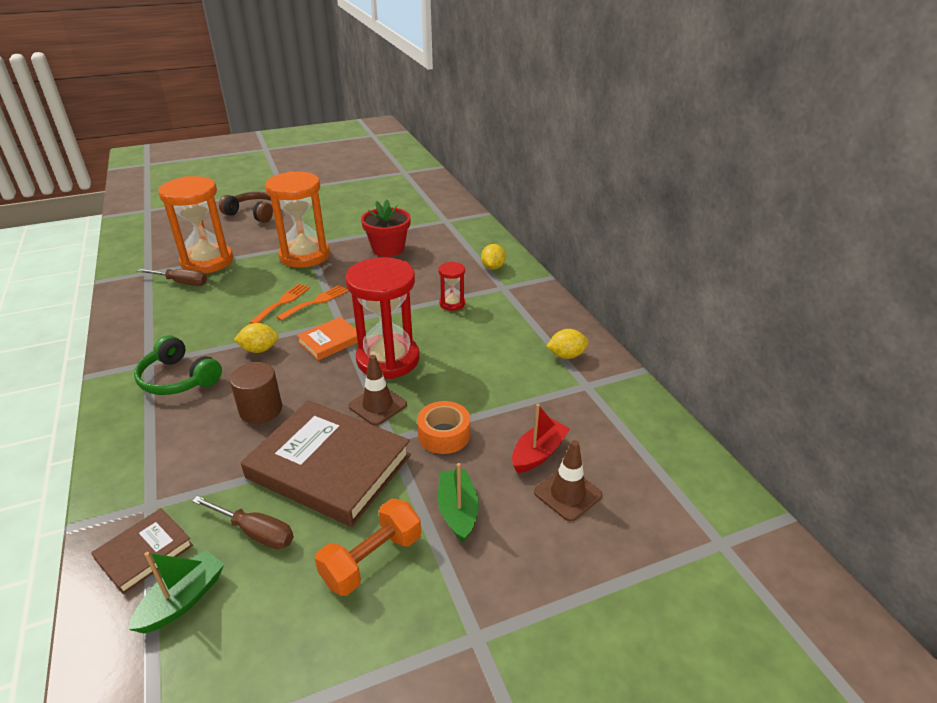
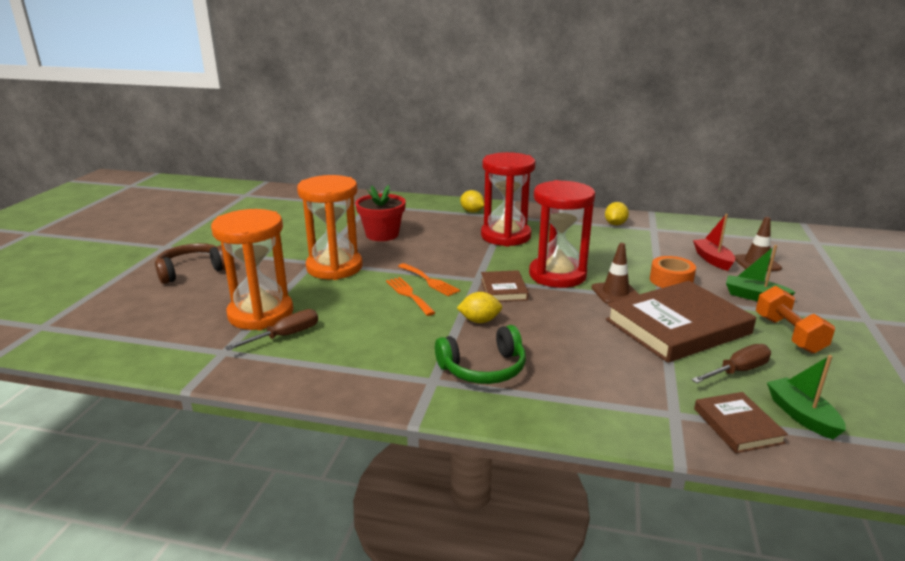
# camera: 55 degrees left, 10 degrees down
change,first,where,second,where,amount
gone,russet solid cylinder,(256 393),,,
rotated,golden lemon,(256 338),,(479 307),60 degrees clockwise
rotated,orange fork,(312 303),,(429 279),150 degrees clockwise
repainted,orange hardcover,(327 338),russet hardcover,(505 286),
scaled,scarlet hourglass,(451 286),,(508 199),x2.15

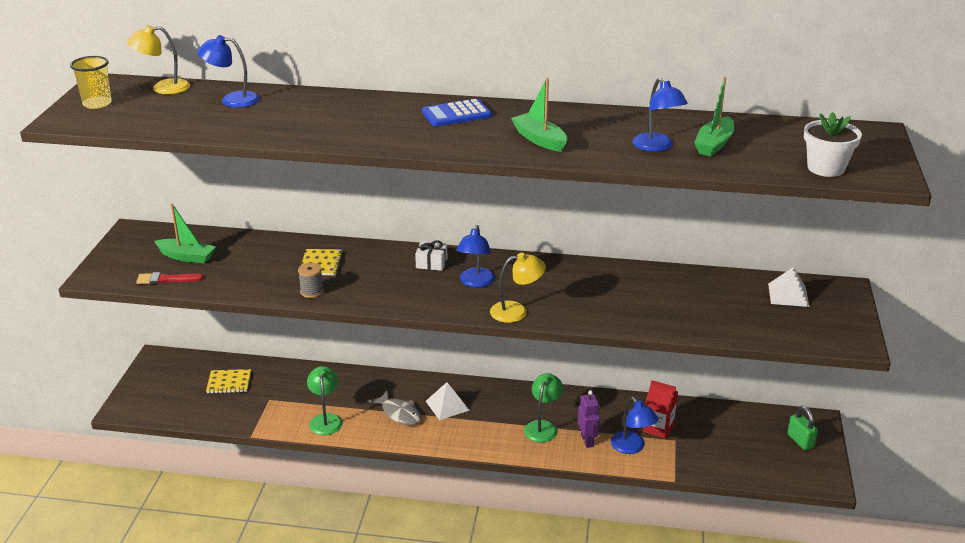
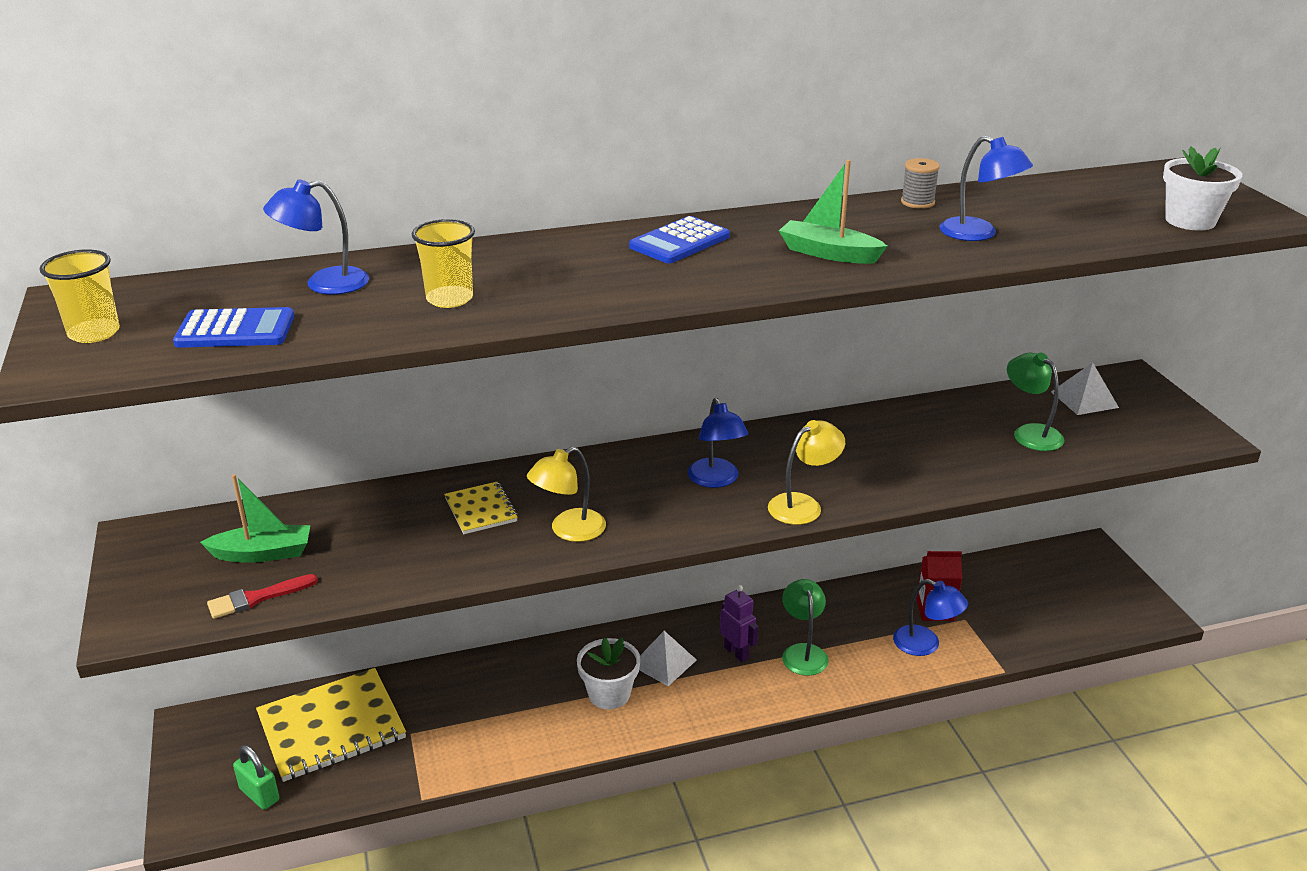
# camera: 25 degrees left, 0 degrees up
change,first,where,second,where,amount
shifted,golden desk lamp,(158 59),,(566 494),
scaled,golden notebook,(228 381),,(331 725),x1.97
shifted,ash-grey reel of thread,(310 280),,(920 183),
shifted,emerald desk lamp,(325 400),,(1035 402),
swapped,ash-grey toy fish,(394 408),white plant pot,(609 673),
gone,white gift,(431 255),,,
shifted,royal purple toy robot,(589 419),,(739 623),
gone,emerald toy boat,(714 117),,,
shifted,emerald lock,(802 428),,(256 777),
new,,,blue adding machine,(233 327),
new,,,golden cup,(443 263),

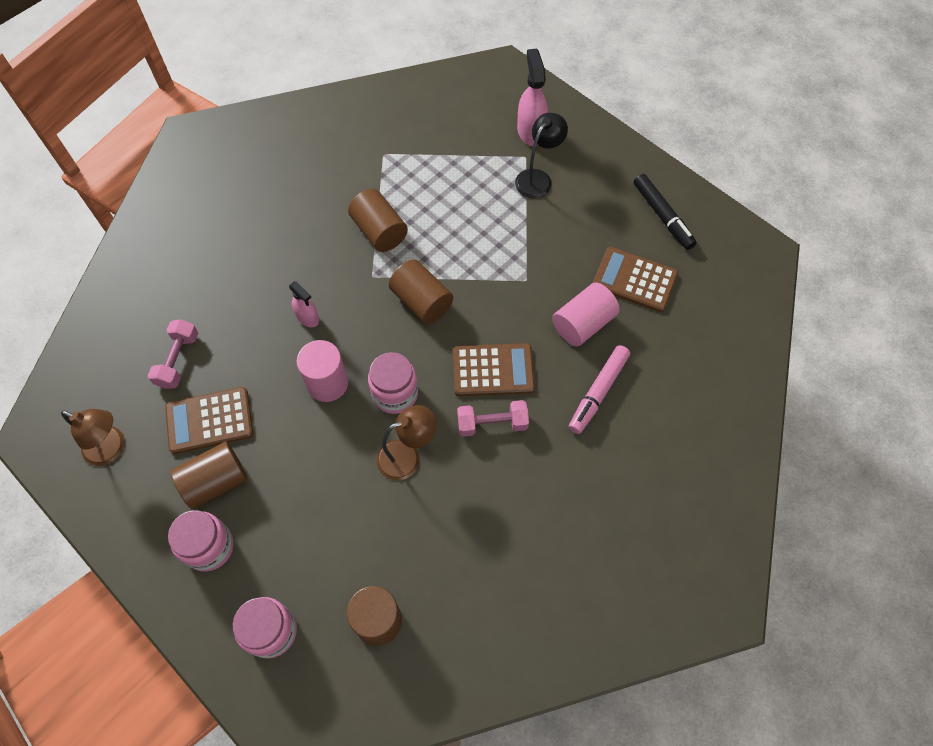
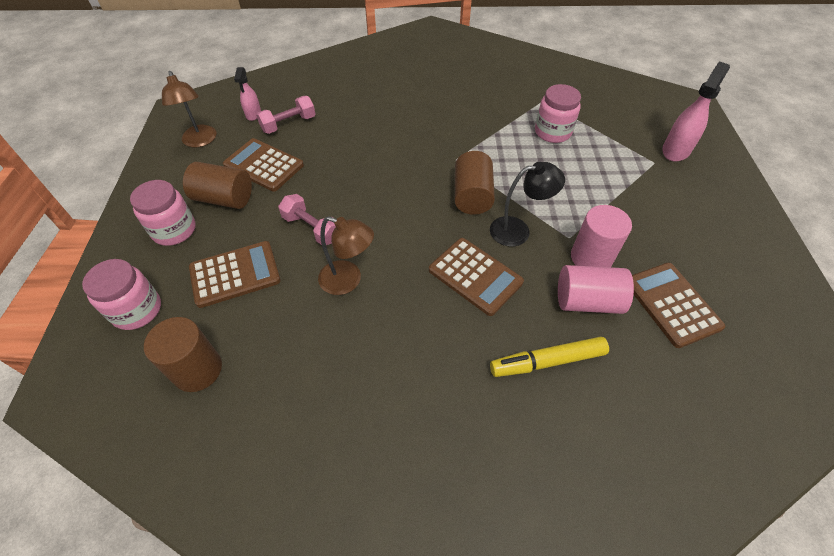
# camera: 45 degrees right, 10 degrees down
change,first,where,second,where,amount
shifted,rosy sprayer,(304 304),,(247 94),
shifted,rosy solid cylinder,(322 371),,(601 236),
gone,russet solid cylinder,(378 220),,,
shifted,rosy jar,(393 383),,(558 113),
shifted,rosy free weight,(493 418),,(307 219),
shifted,ebony desk lamp,(541 155),,(527 204),
repainted,rosy felt pen,(599 389),golden felt pen,(549 357),
gone,ebony felt pen,(665 212),,,
new,,,russet adding machine,(235 274),

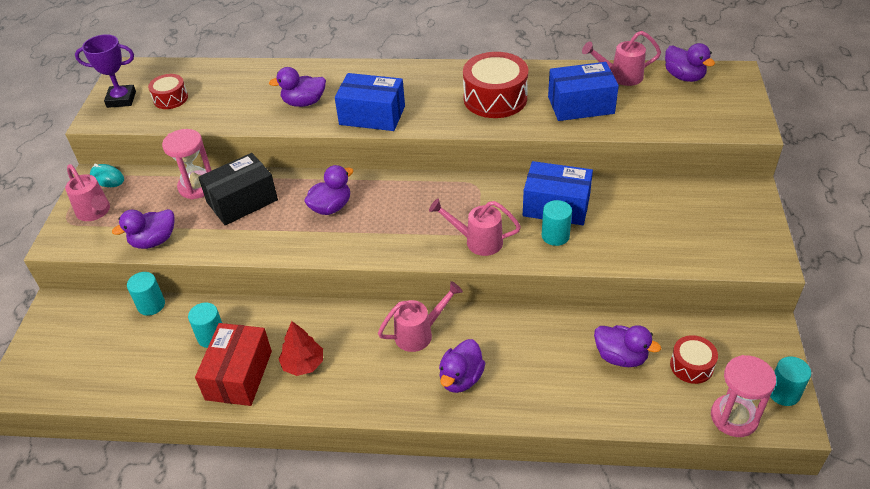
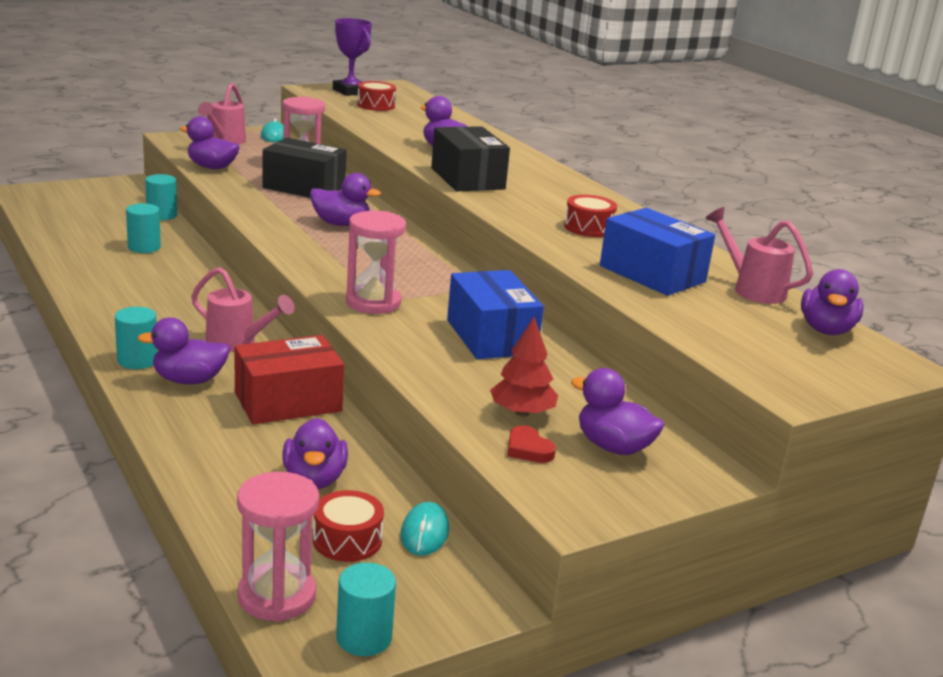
# camera: 50 degrees right, 20 degrees down
change,first,where,second,where,amount
shifted,scarlet parcel,(233 364),,(289 380),
shifted,scarlet tree,(301 348),,(524 366),
repainted,blue parcel,(370 102),ebony parcel,(470 158),
swapped,rosy watering can,(475 227),rosy hourglass,(376 262),
scaled,scarlet drum,(495 85),,(590 216),x0.55
shifted,aqua solid cylinder,(557 223),,(136 338),
new,,,aqua computer mouse,(424 529),
new,,,scarlet love heart,(531 444),
new,,,royal purple rubber duck,(617 411),

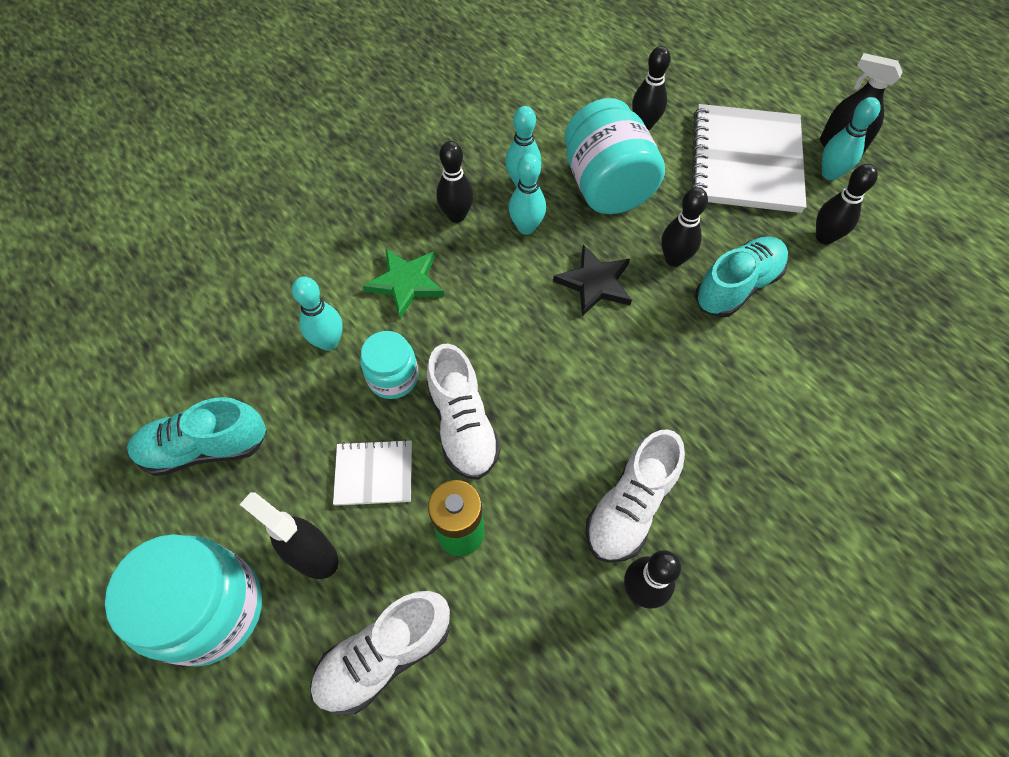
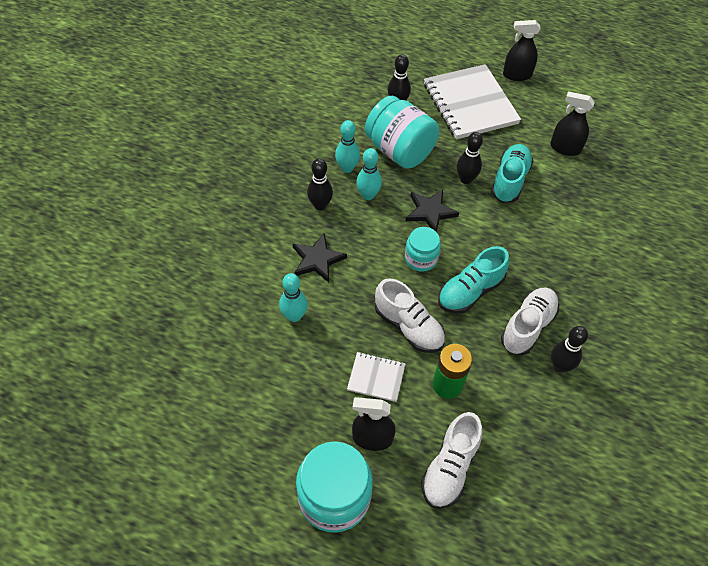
# camera: 30 degrees left, 5 degrees down
change,first,where,second,where,amount
shifted,aqua shoe,(197 436),,(473 279),
rotated,white notebook,(372 472),,(376 377),45 degrees clockwise
shifted,aqua jar,(389 365),,(423 249),
repainted,emerald star,(404 283),ebony star,(320 258),
rotated,white shoe,(635 496),,(530 321),150 degrees counterclockwise
gone,ebony skittle,(847 204),,,
gone,aqua skittle,(851 139),,,
new,,,ebony sprayer,(572 124),

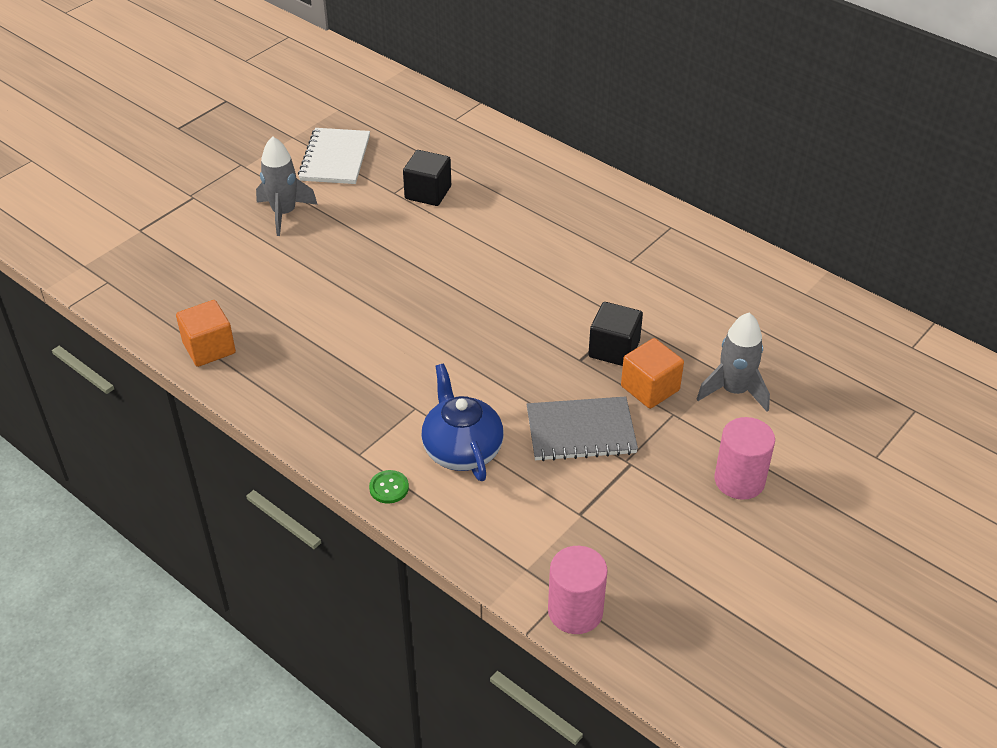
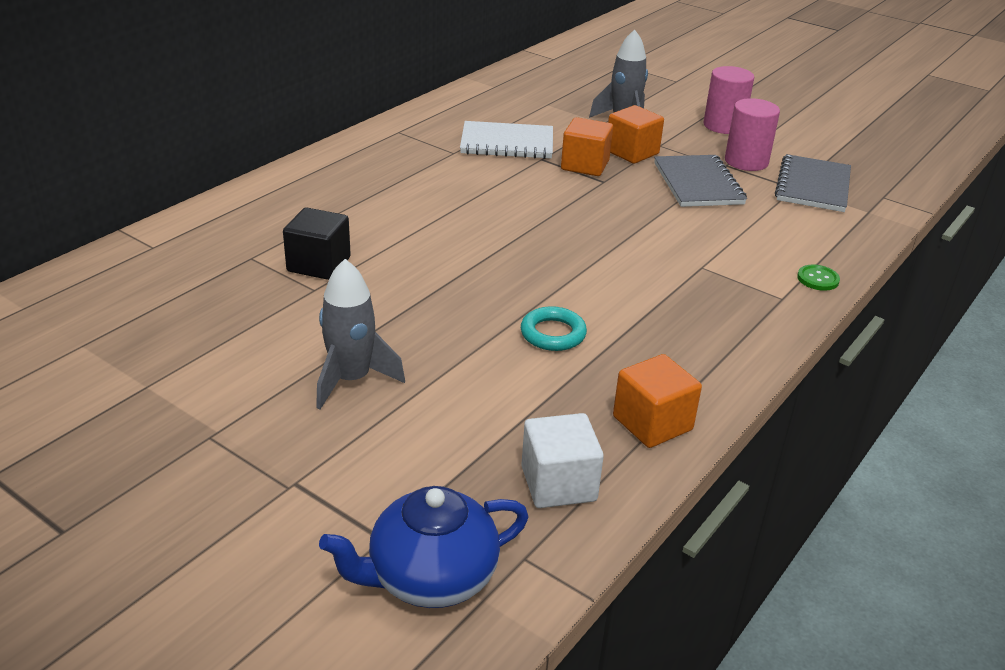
# camera: 95 degrees left, 10 degrees down
change,first,where,second,where,amount
shifted,white notebook,(334 156),,(506 140),
shifted,blue tea pot,(462 422),,(424 547),
shifted,rosy solid cylinder,(577 590),,(752 134),
repainted,ebony solid cube,(615 334),orange solid cube,(587 146),
new,,,aqua hoop,(554 328),
new,,,white solid cube,(562 460),
new,,,ash-grey notebook,(813 183),

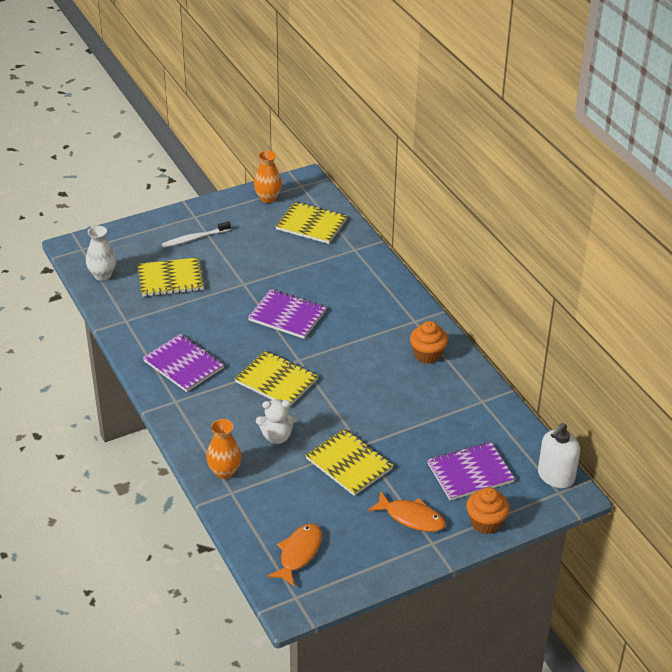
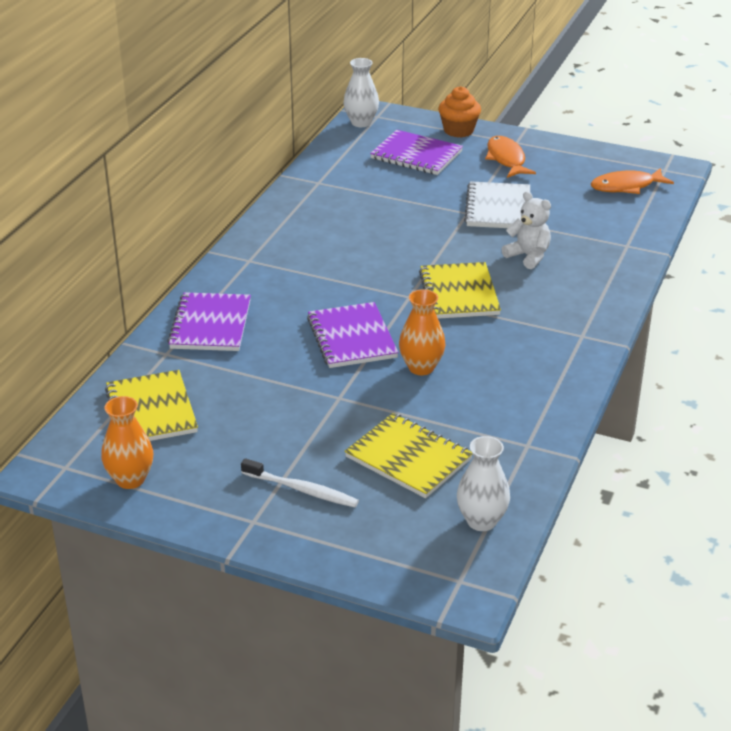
# camera: 130 degrees left, 5 degrees down
change,first,where,second,where,amount
shifted,royal purple notebook,(183 363),,(209 321),
shifted,orange vase,(224 449),,(422 332),
repainted,golden notebook,(349 462),white notebook,(497 204),
gone,orange muffin,(429 342),,,
swapped,white soap dispenser,(559 455),white vase,(361 92),

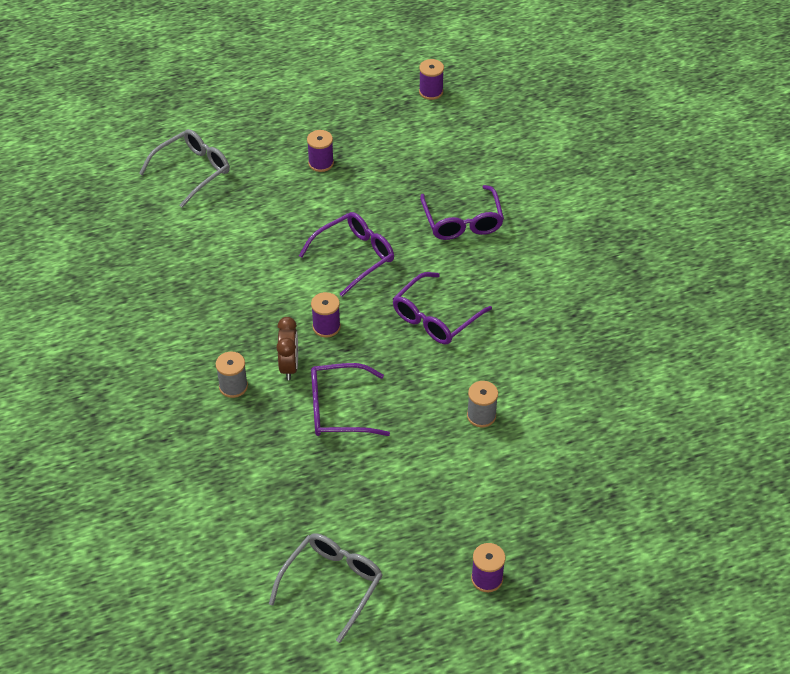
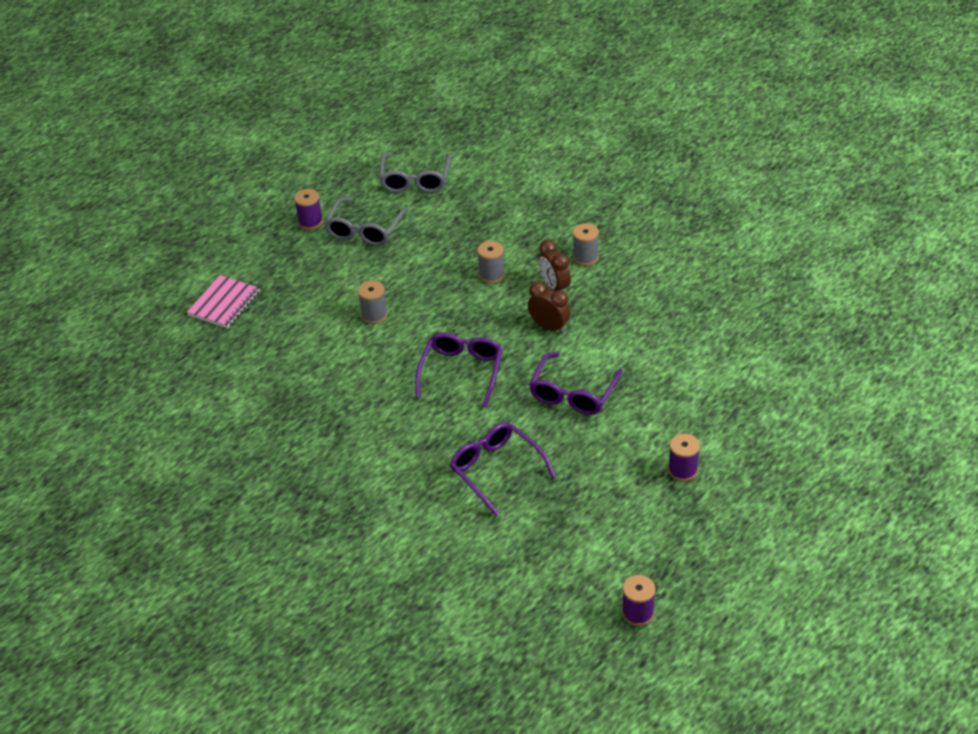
# camera: 155 degrees right, 5 degrees down
change,first,where,second,where,amount
shifted,ash-grey spectacles,(184 168),,(366 221),
swapped,royal purple reel of thread,(326 314),russet alarm clock,(549 307),
swapped,royal purple spectacles,(350 399),ash-grey reel of thread,(491 262),
new,,,rosy notebook,(223 301),

